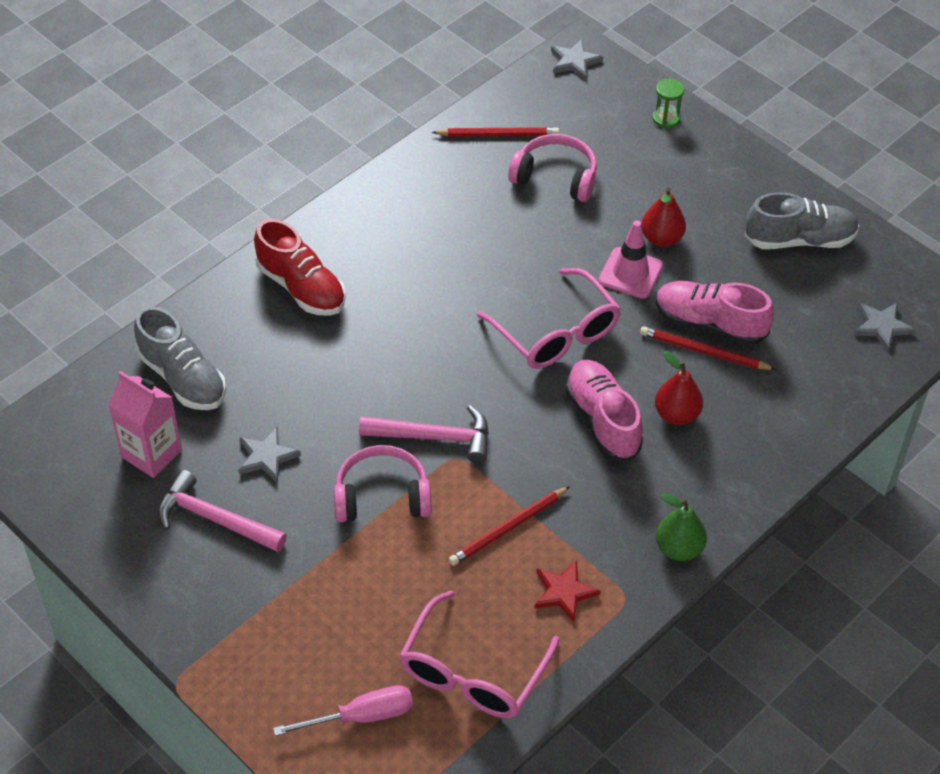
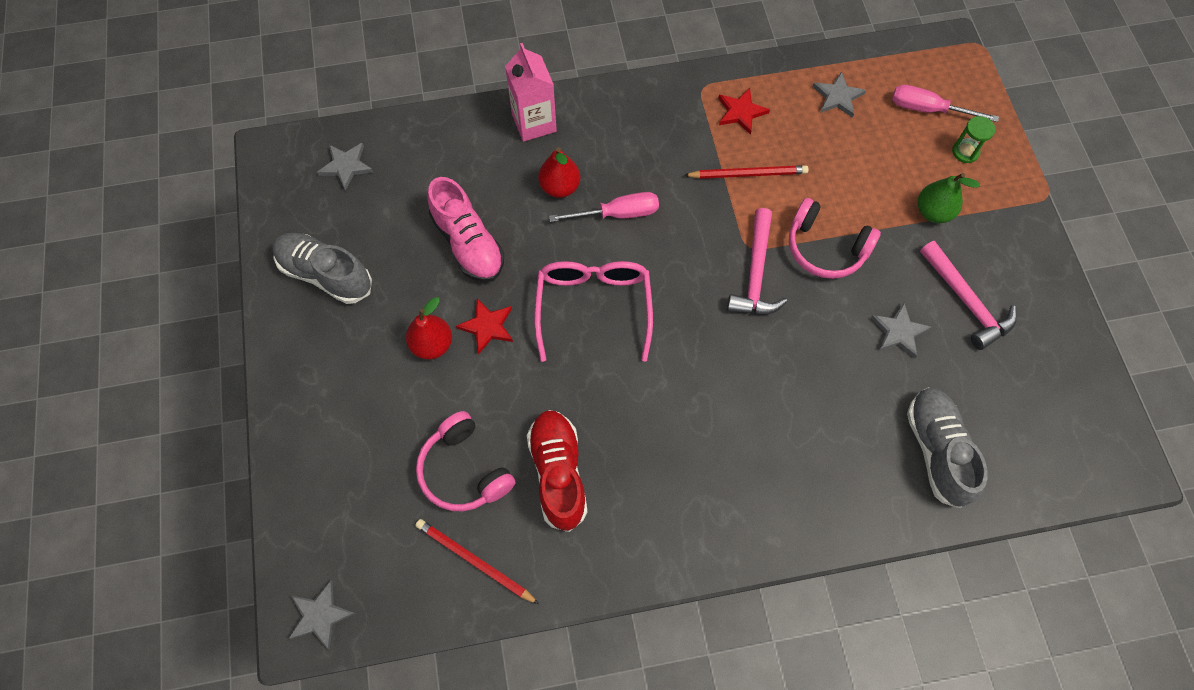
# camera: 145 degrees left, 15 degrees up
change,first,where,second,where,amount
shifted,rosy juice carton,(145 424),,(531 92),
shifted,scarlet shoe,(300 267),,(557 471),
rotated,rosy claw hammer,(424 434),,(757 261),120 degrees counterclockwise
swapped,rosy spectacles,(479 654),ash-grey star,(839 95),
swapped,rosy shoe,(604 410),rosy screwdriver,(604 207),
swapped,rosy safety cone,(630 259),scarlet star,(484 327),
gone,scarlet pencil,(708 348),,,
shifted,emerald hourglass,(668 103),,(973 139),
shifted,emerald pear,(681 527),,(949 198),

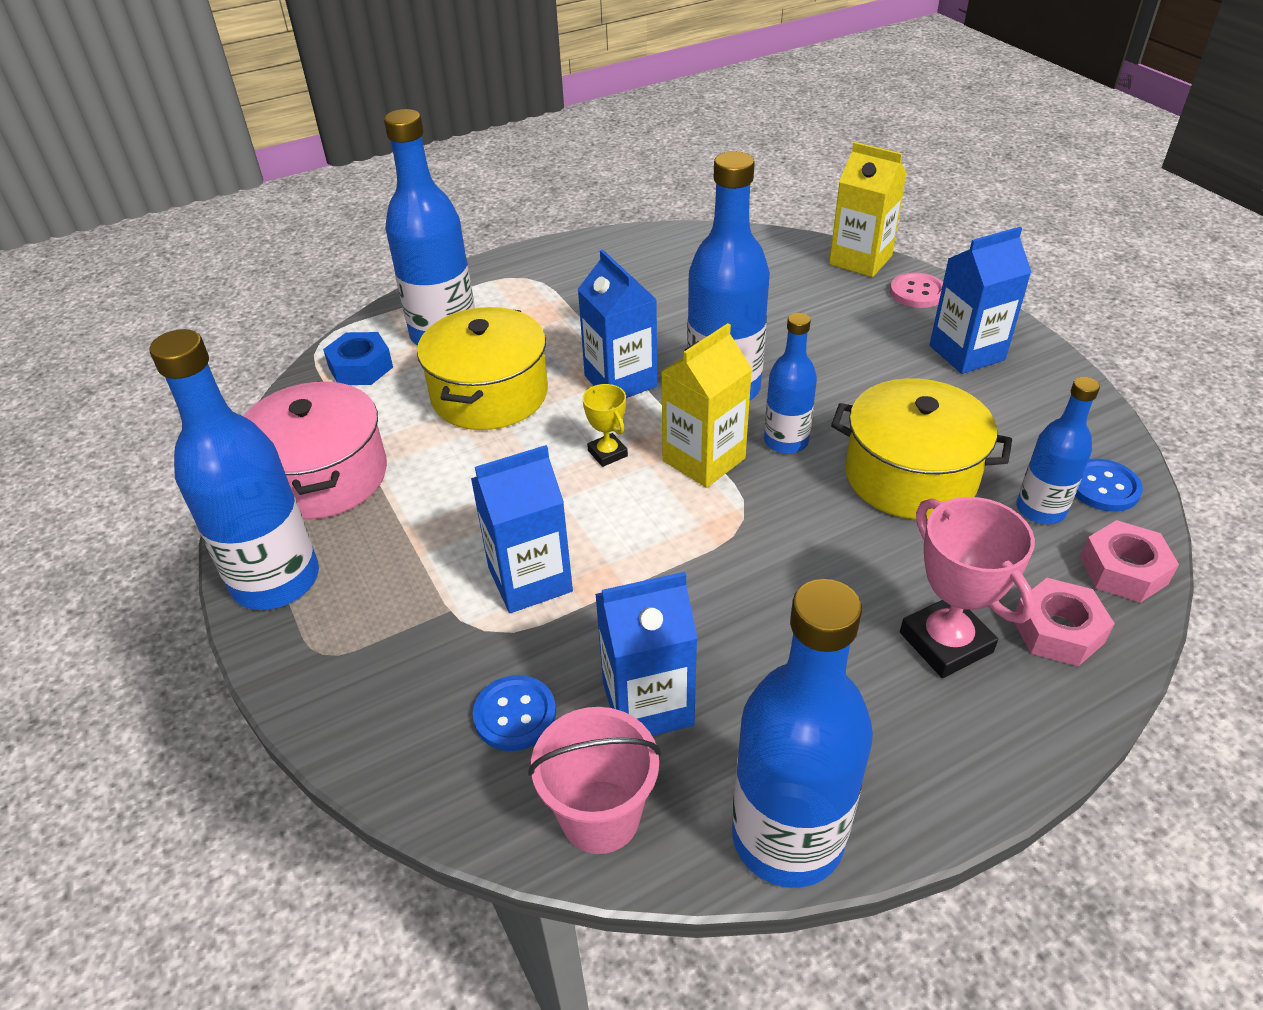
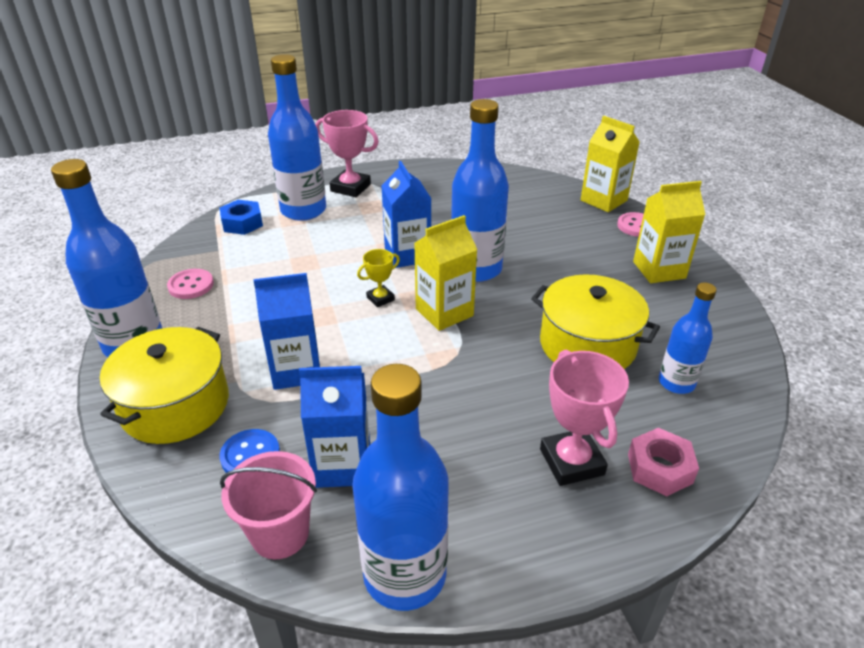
# camera: 10 degrees right, 5 degrees down
change,first,where,second,where,amount
swapped,rosy cooking pot,(315 450),rosy button,(190 284),
shifted,golden cooking pot,(482 368),,(164 385),
rotated,golden trophy,(605 425),,(378 278),75 degrees clockwise
gone,blue drink bottle,(790 383),,,
repainted,blue juice carton,(980 300),golden juice carton,(669 232),
gone,blue button,(1109 485),,,
gone,rosy nut,(1129 561),,,
new,,,rosy trophy,(347 153),

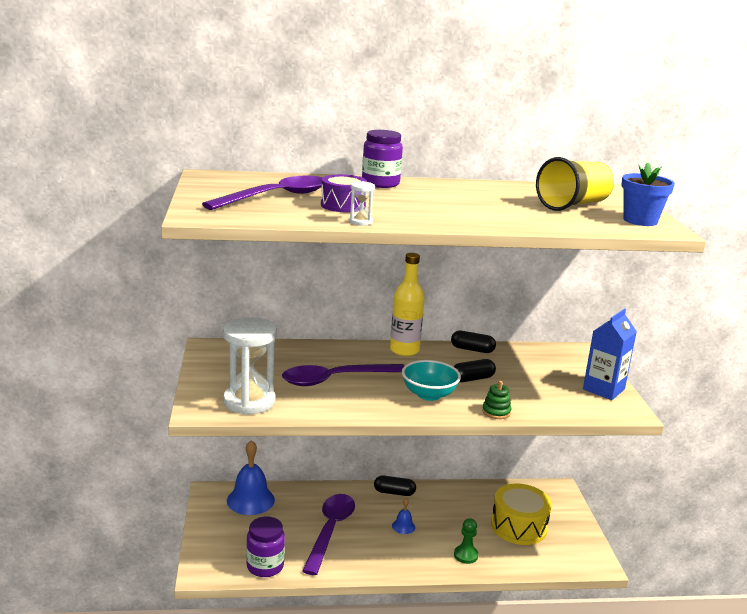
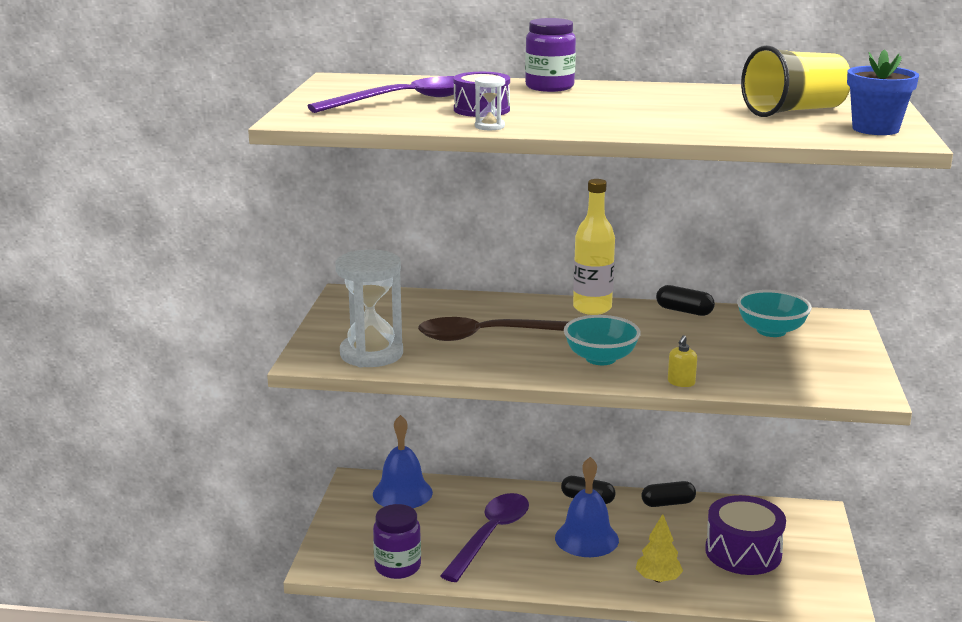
# camera: 15 degrees right, 0 degrees up
change,first,where,second,where,amount
repainted,royal purple tablespoon,(343 375),russet tablespoon,(493 329),
scaled,blue school bell,(403 516),,(587 507),x2.09
shifted,ebony capsule,(474 370),,(668 494),
swapped,emerald pawn,(466 541),golden tree,(659 548),
swapped,emerald stacking rings,(496 400),golden soap dispenser,(682 361),
repainted,golden drum,(521 514),royal purple drum,(745 535),
gone,blue juice carton,(610 354),,,
new,,,aqua deep dish,(774 313),

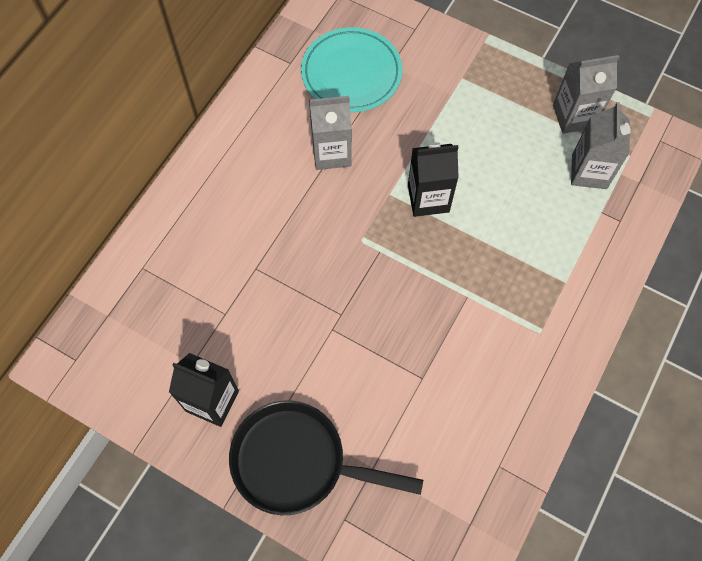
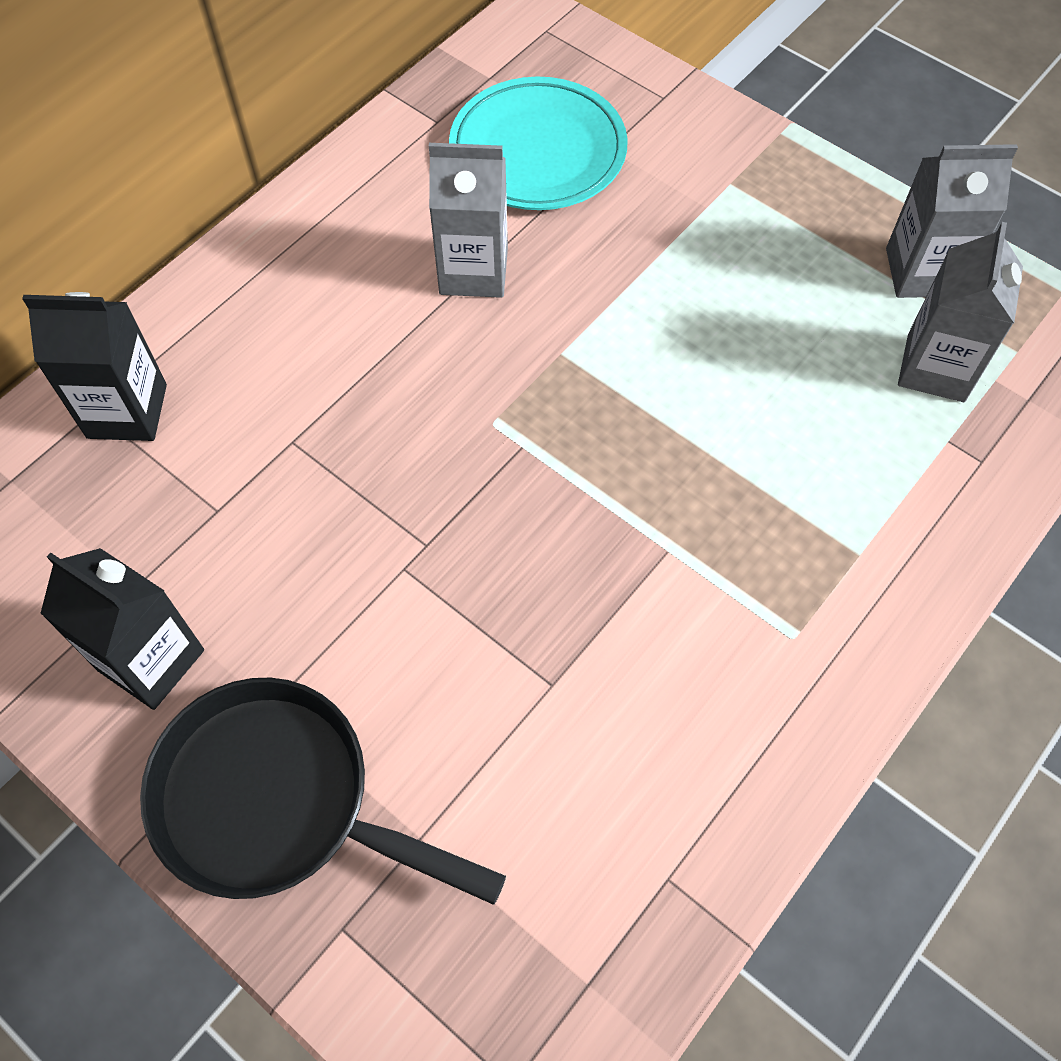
# camera: 10 degrees right, 5 degrees down
change,first,where,second,where,amount
shifted,ebony juice carton,(433 179),,(94 366),

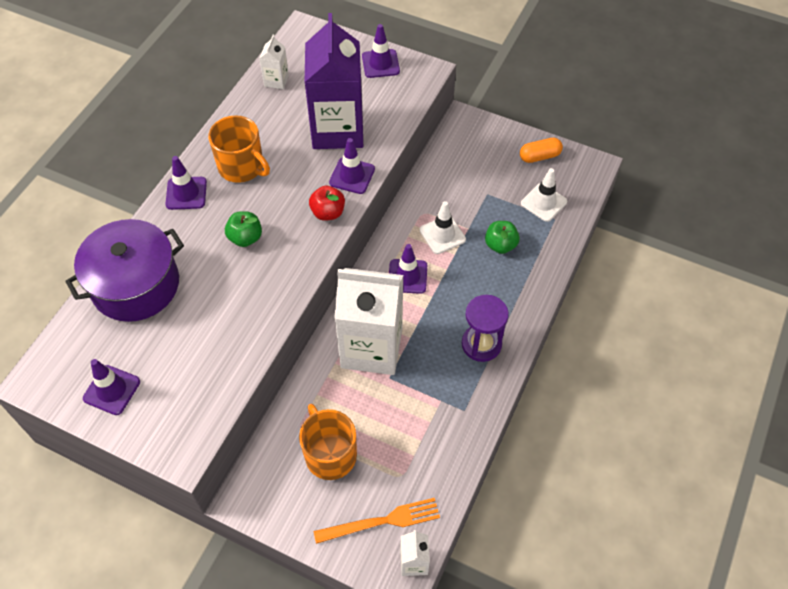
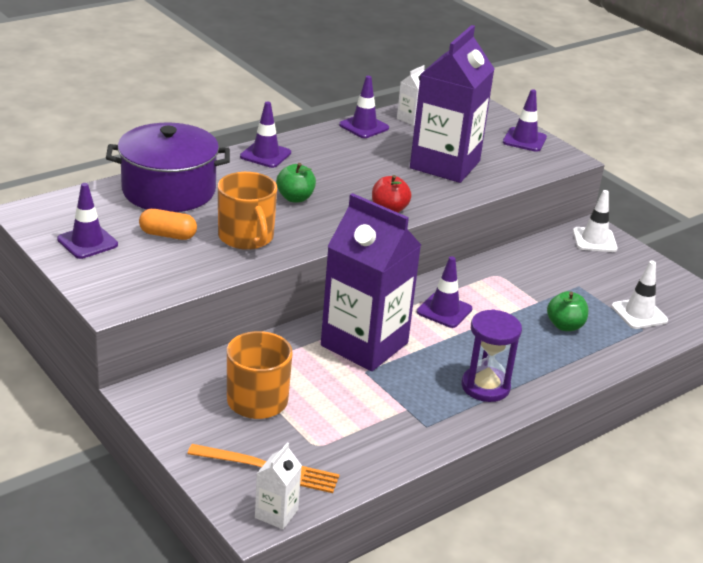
# camera: 25 degrees right, 25 degrees down
change,first,where,second,where,amount
shifted,orange tea mug,(239 149),,(247 211),
shifted,royal purple safety cone,(352 166),,(364 107),
repainted,white juice carton,(368 321),royal purple juice carton,(371 282),
shifted,white safety cone,(443 227),,(595 221),
shifted,orange capsule,(541 150),,(168 224),

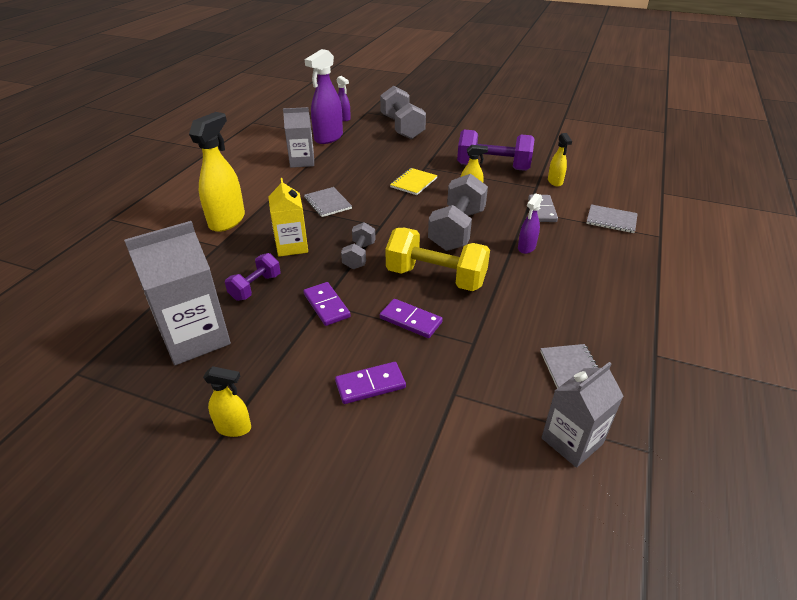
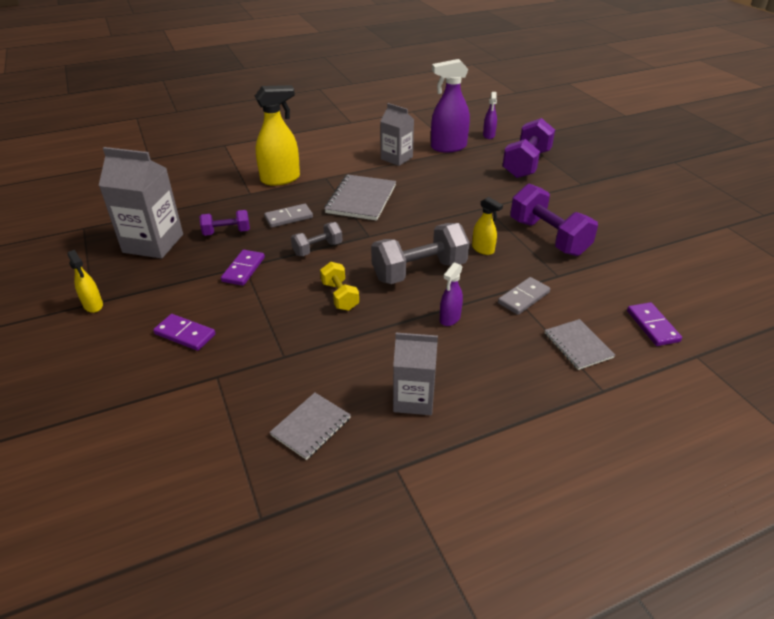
# camera: 45 degrees right, 0 degrees up
change,first,where,second,where,amount
swapped,golden juice carton,(288 217),ash-grey domino piece,(288 216),
scaled,ash-grey notebook,(328 202),,(360 197),x1.66
repainted,ash-grey free weight,(403 112),royal purple free weight,(528 148),
shifted,royal purple domino piece,(411 318),,(654 324),
scaled,golden free weight,(437 259),,(339 286),x0.56
gone,golden notebook,(414 181),,,
rotated,royal purple sprayer,(530 223),,(451 294),45 degrees counterclockwise
shifted,ash-grey juice carton,(583 415),,(415 374),
gone,golden sprayer,(560 159),,,

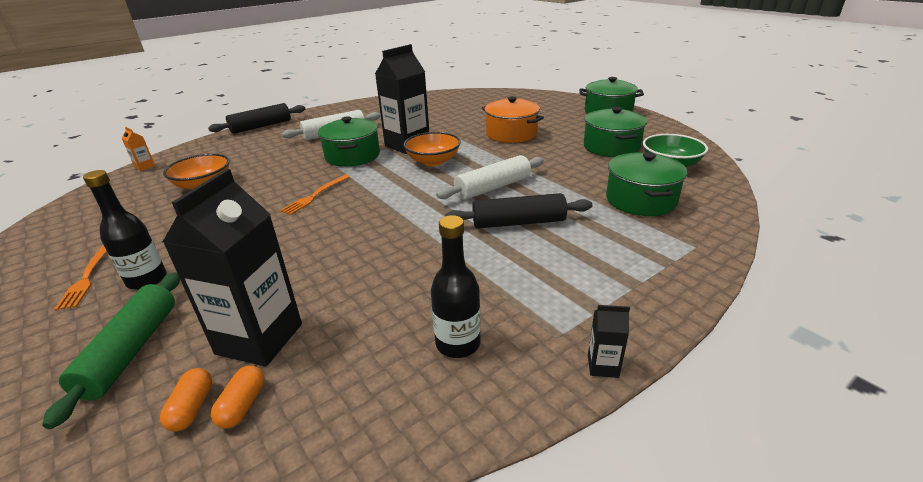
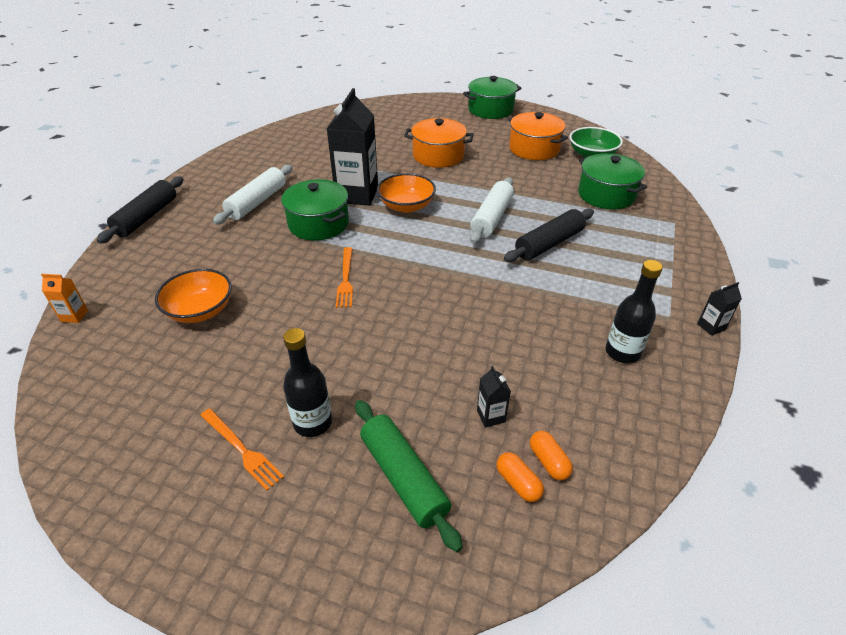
# camera: 35 degrees left, 10 degrees up
change,first,where,second,where,amount
scaled,ebony juice carton,(232 268),,(494 396),x0.42
repainted,emerald cooking pot,(615 132),orange cooking pot,(538 136),

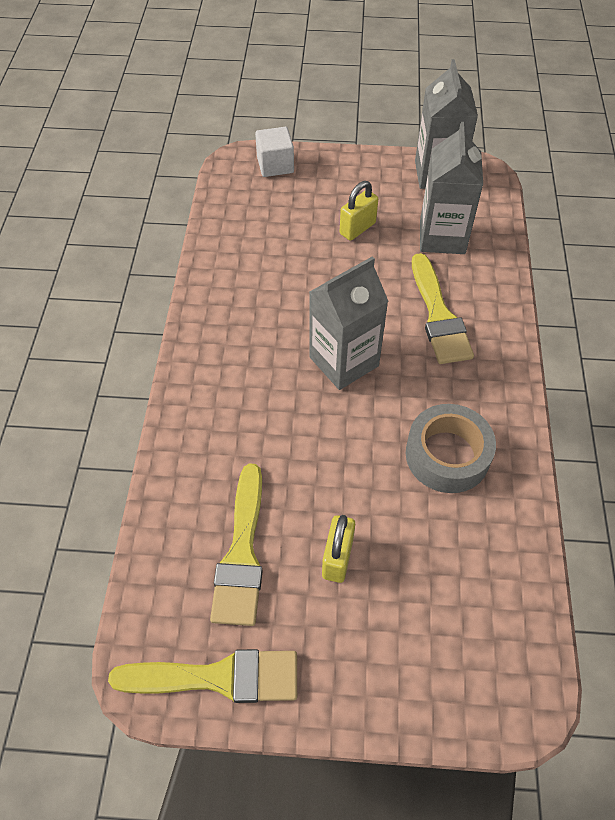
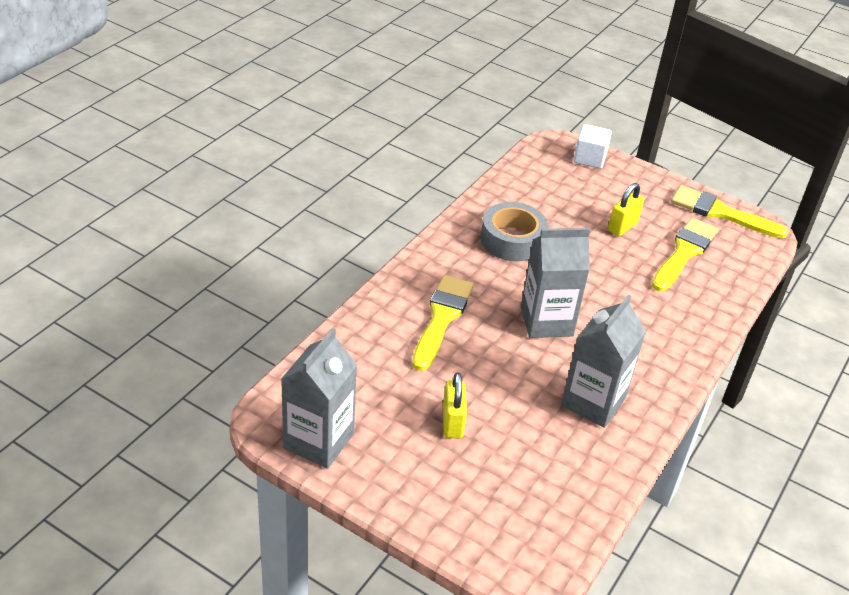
# camera: 155 degrees left, 15 degrees down
change,first,where,second,where,amount
shifted,white solid cube,(274 152),,(593 146),
rotated,golden lock,(359 211),,(455 405),75 degrees counterclockwise
shifted,ash-grey juice carton,(451 188),,(603 361),

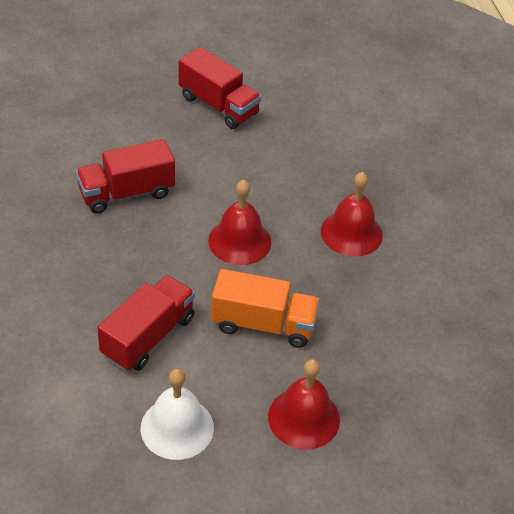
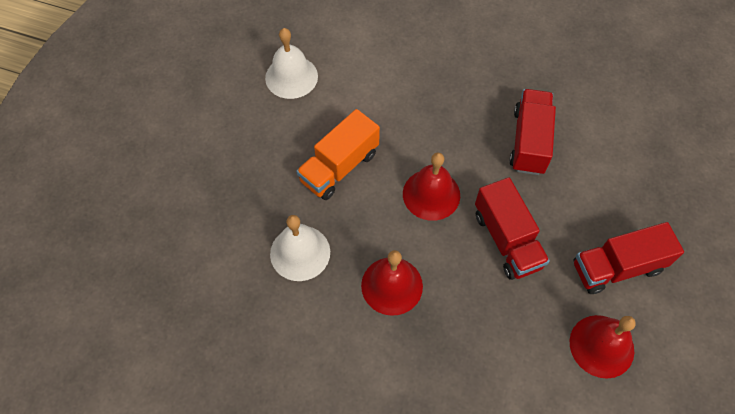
# camera: 125 degrees right, 15 degrees up
change,first,where,second,where,amount
shifted,scarlet lorry,(146 323),,(512 228),
shifted,scarlet school bell,(304 404),,(603 347),
new,,,white school bell,(300 248),

